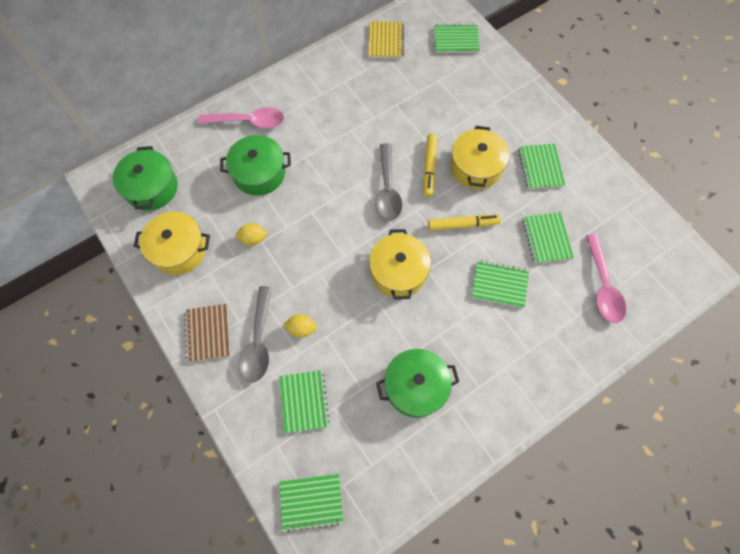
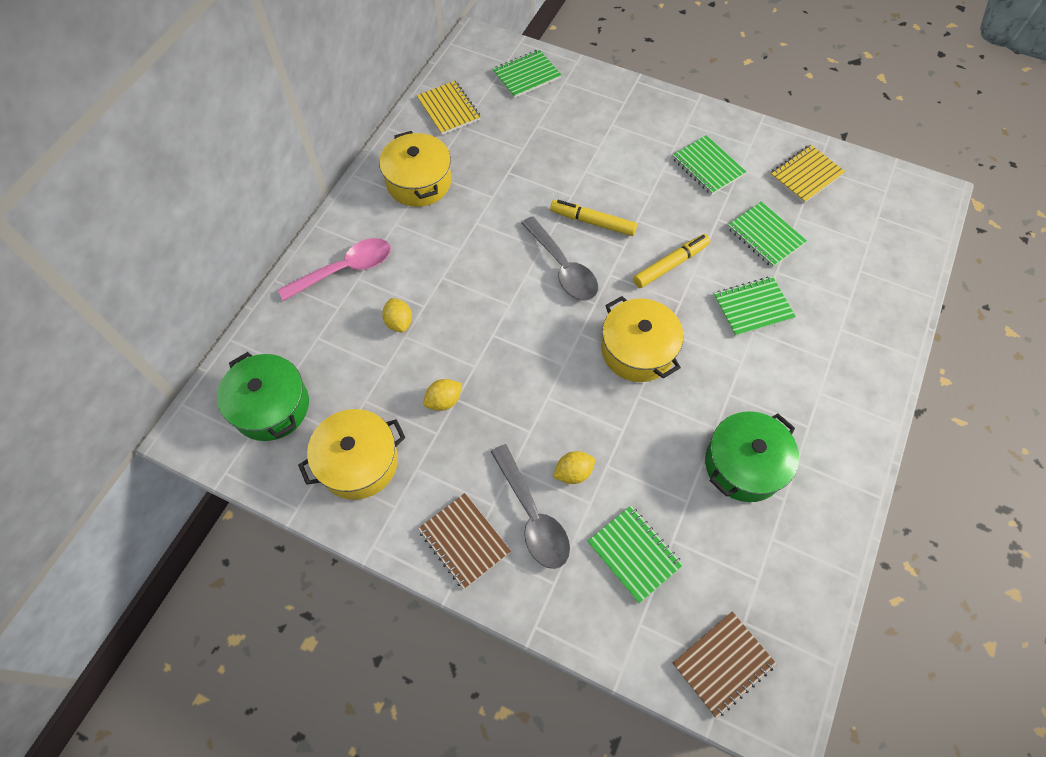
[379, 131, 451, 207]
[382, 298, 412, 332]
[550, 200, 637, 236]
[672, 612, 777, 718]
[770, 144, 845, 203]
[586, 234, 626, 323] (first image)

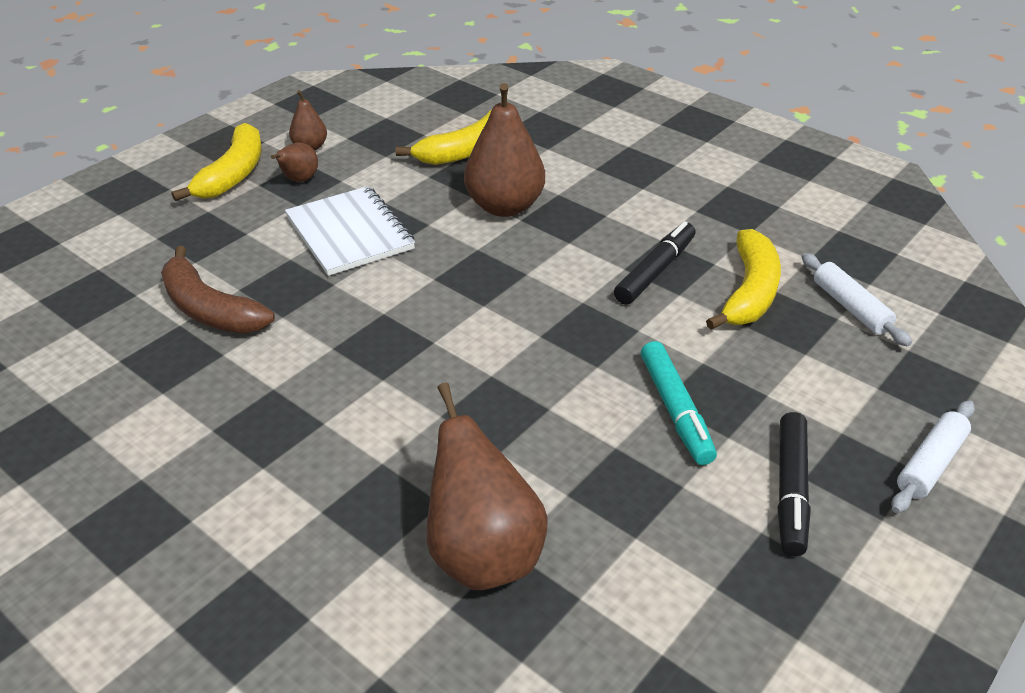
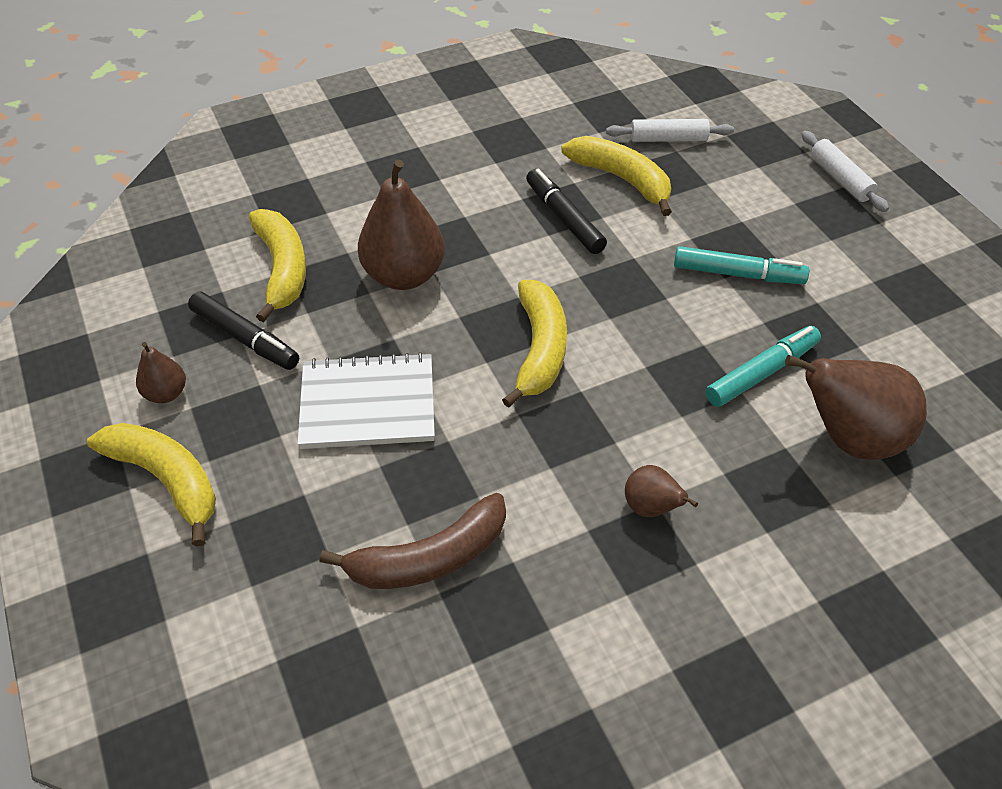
[188, 292, 299, 370]
[502, 280, 567, 408]
[625, 465, 698, 517]
[706, 326, 821, 407]

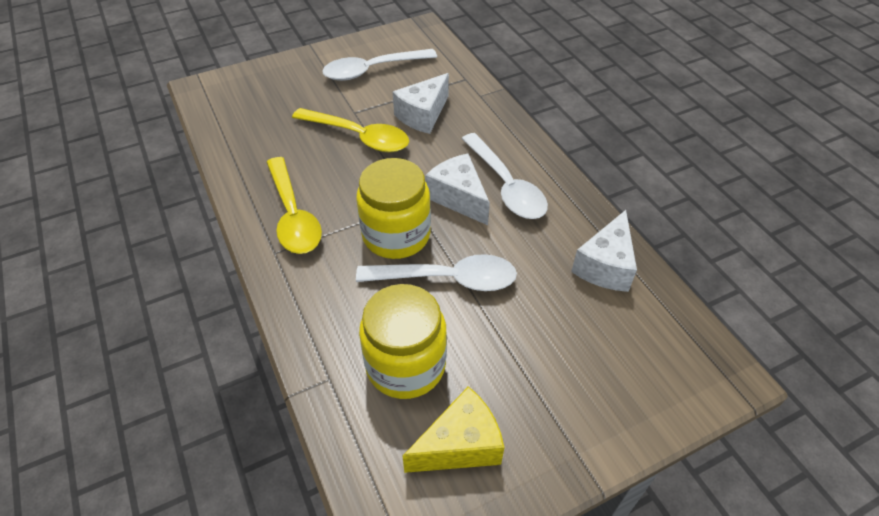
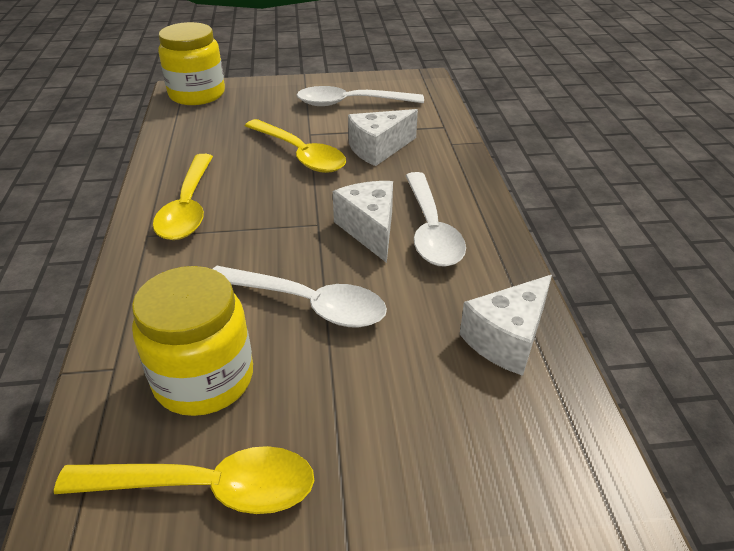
[54, 446, 314, 514]
[158, 22, 225, 105]

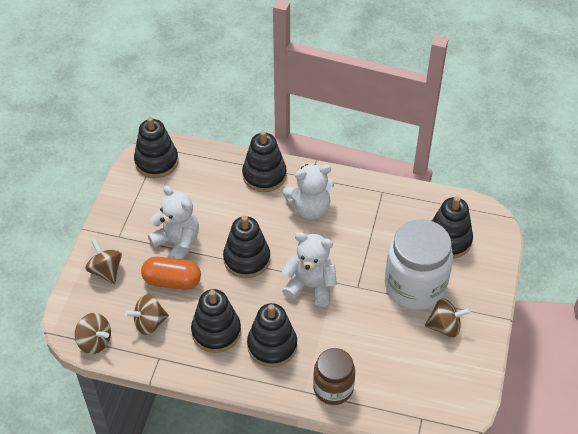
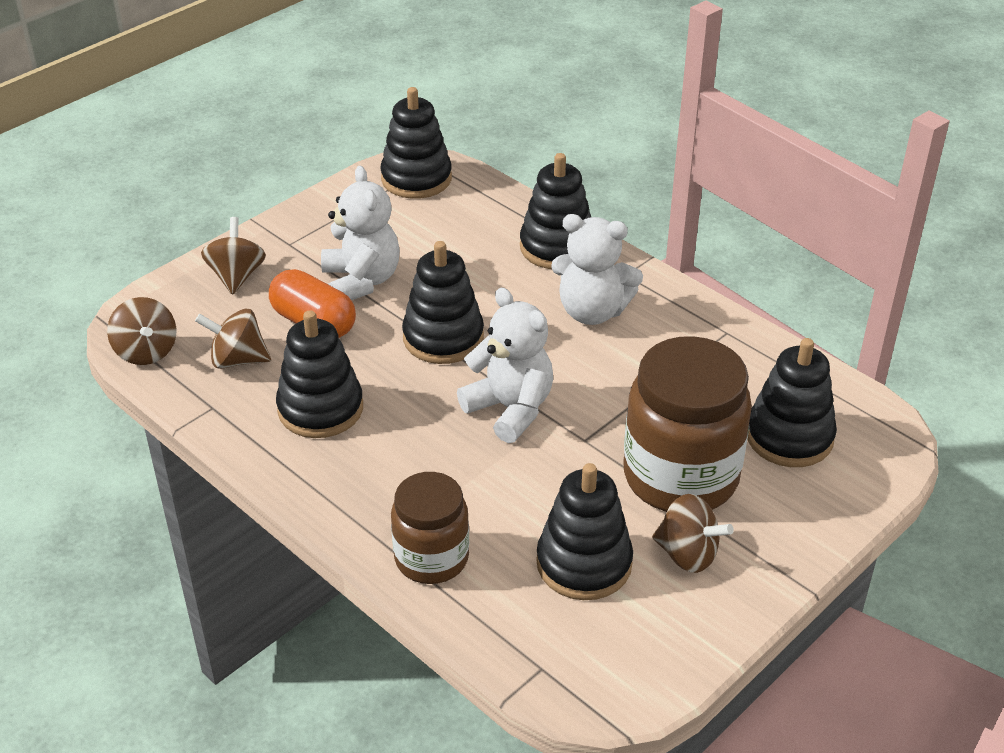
[536, 463, 633, 600]
[623, 336, 752, 512]

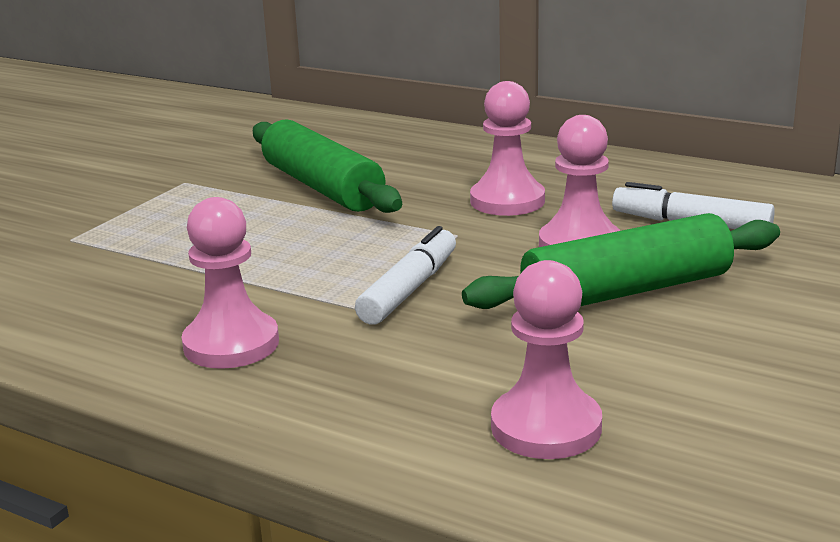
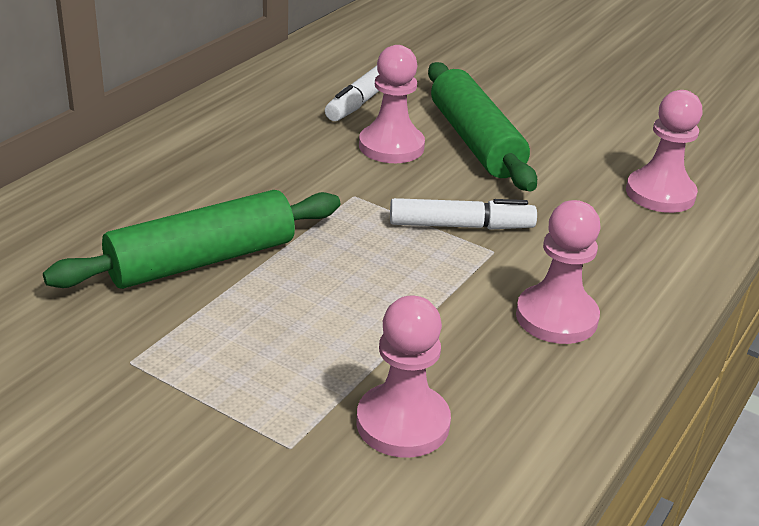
[357, 295, 451, 458]
[390, 198, 537, 230]

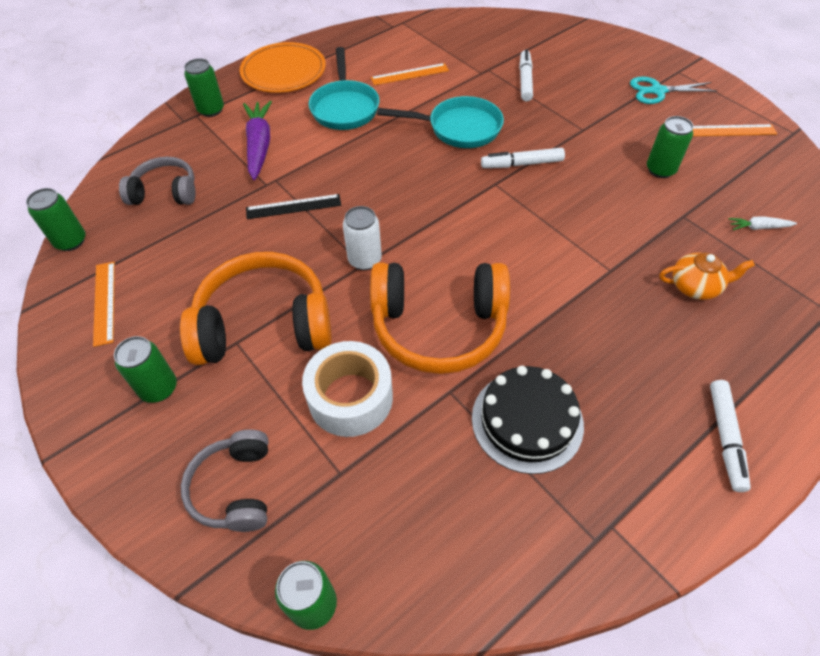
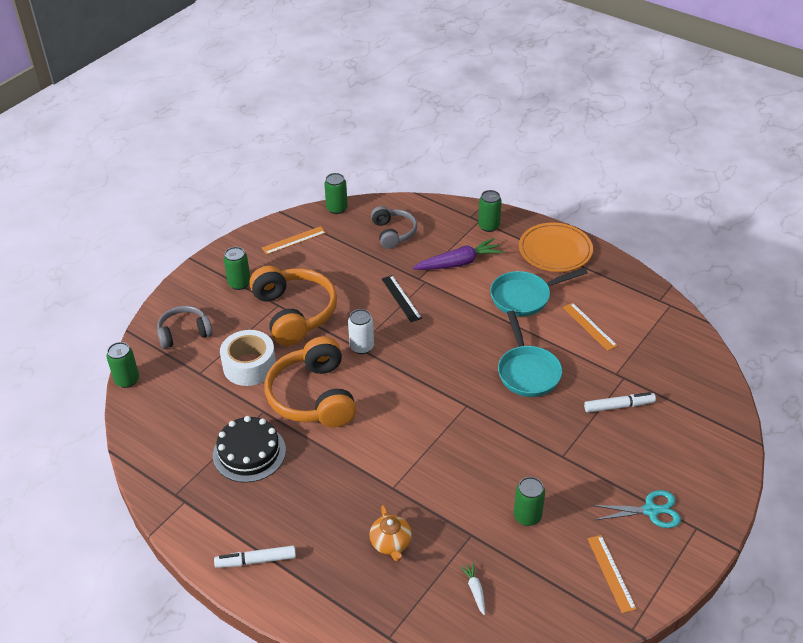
[591, 490, 681, 528]
[481, 148, 565, 168] (first image)

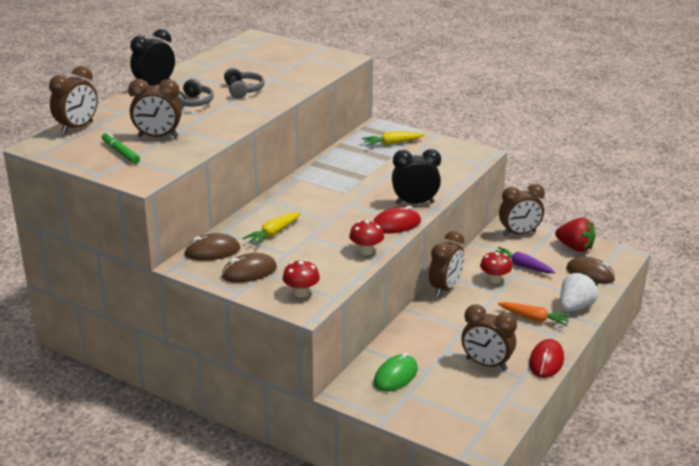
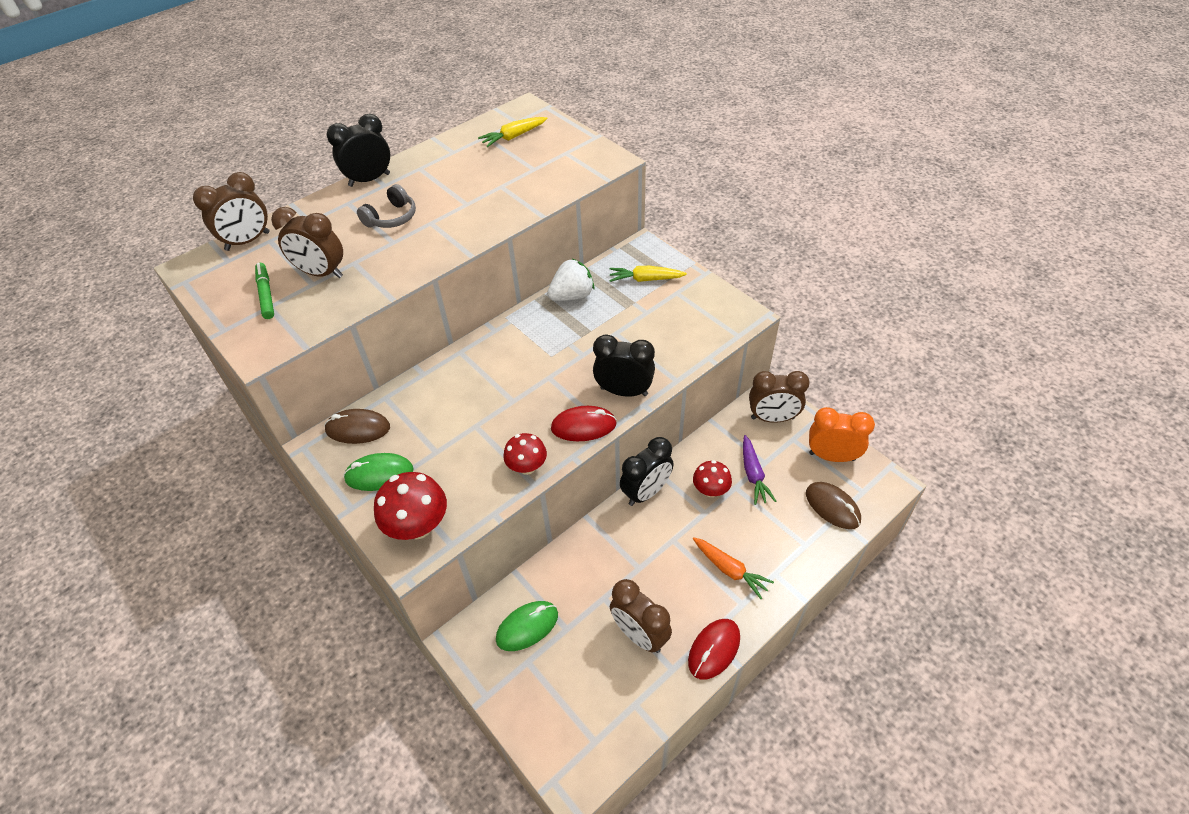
[343, 453, 414, 491]
[374, 472, 447, 540]
[478, 117, 547, 147]
[547, 258, 594, 301]
[620, 437, 674, 506]
[743, 435, 776, 505]
[809, 407, 875, 462]
[224, 68, 265, 99] (first image)

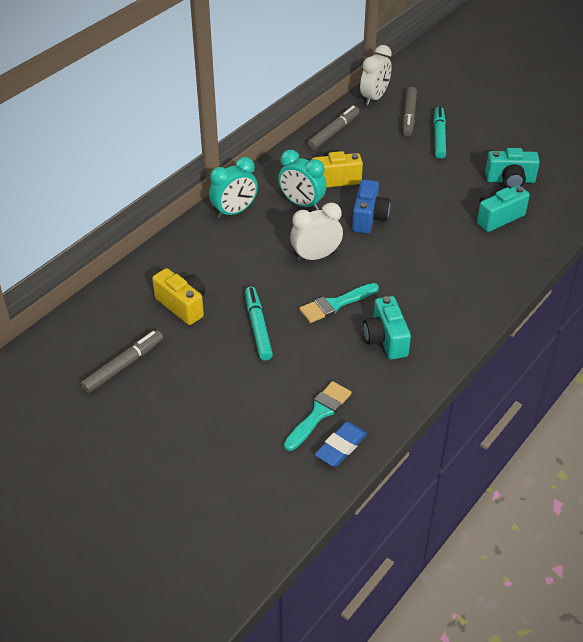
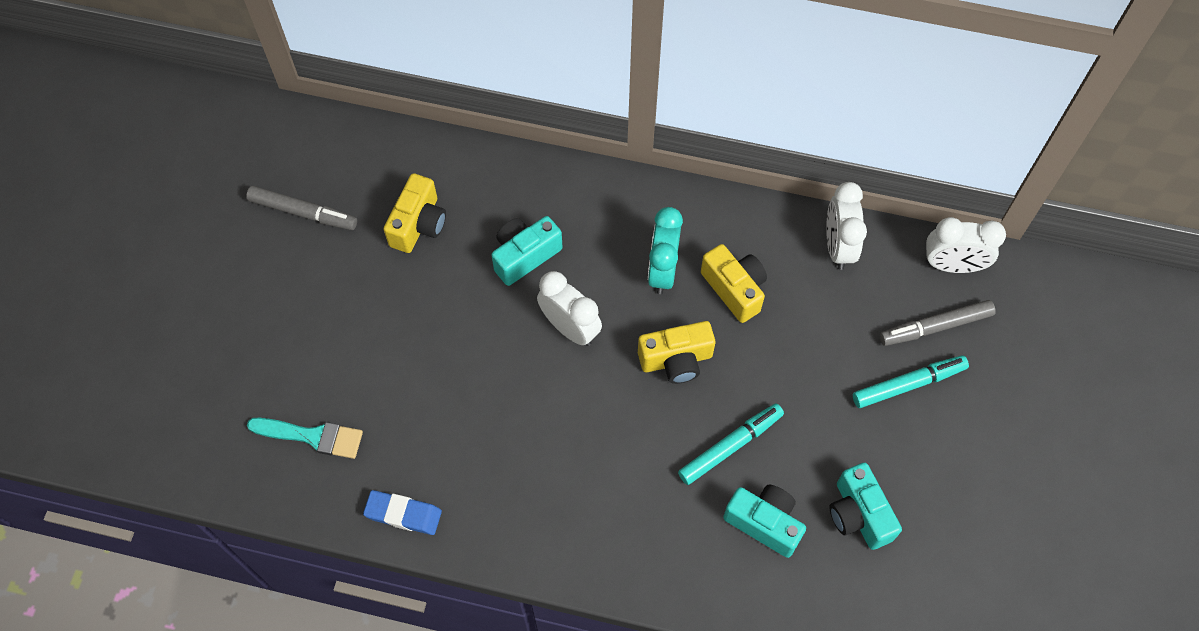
[363, 490, 442, 535]
[491, 216, 562, 286]
[638, 321, 715, 384]
[678, 403, 784, 485]
[826, 182, 867, 270]
[209, 157, 258, 219] (first image)
[299, 283, 379, 323] (first image)

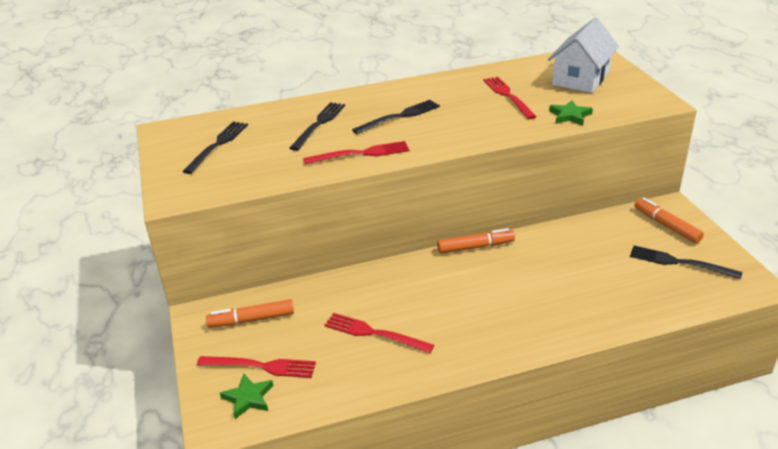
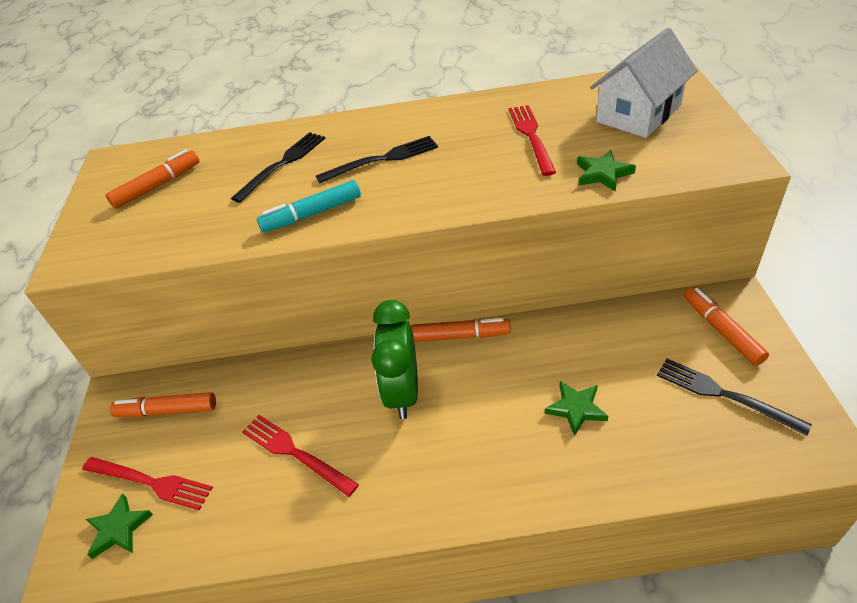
[106, 150, 200, 209]
[257, 180, 361, 232]
[371, 300, 418, 419]
[545, 381, 608, 436]

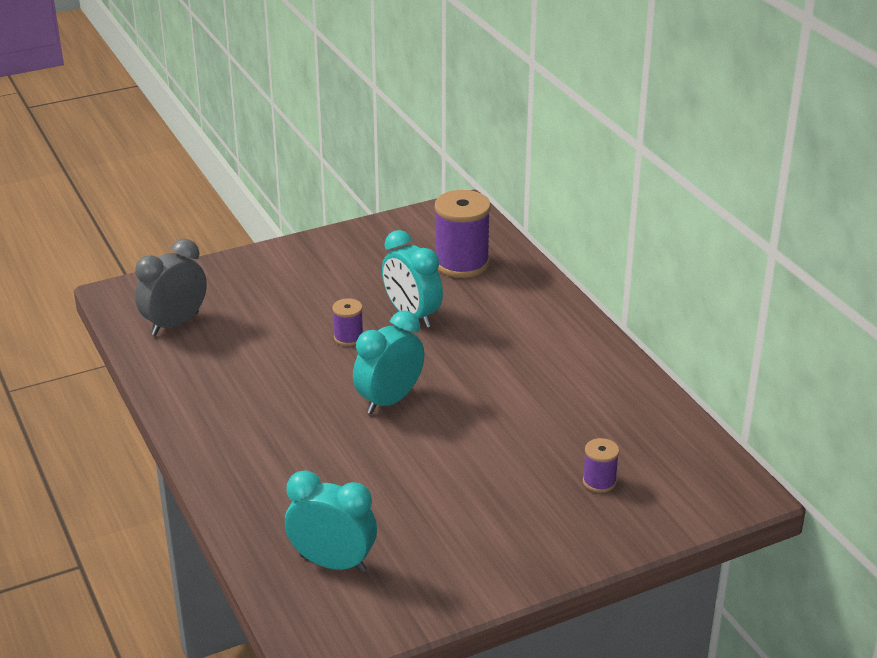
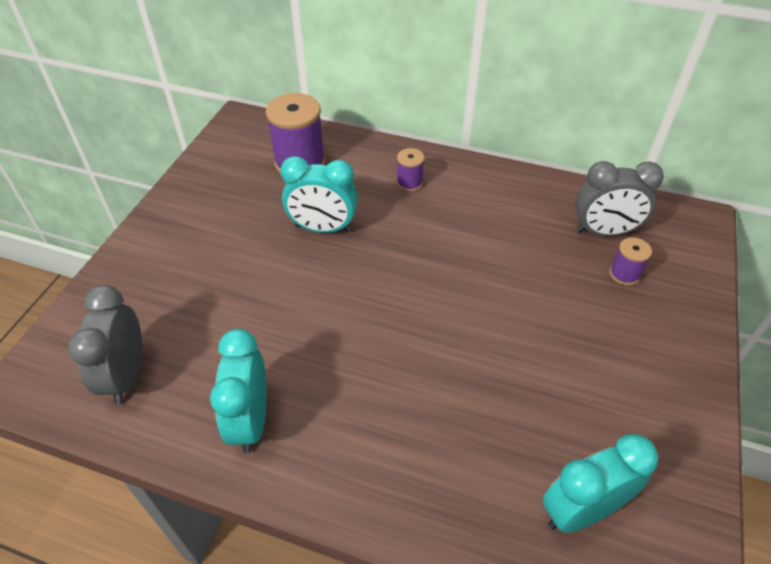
[210, 329, 267, 453]
[397, 148, 424, 192]
[575, 161, 664, 236]

